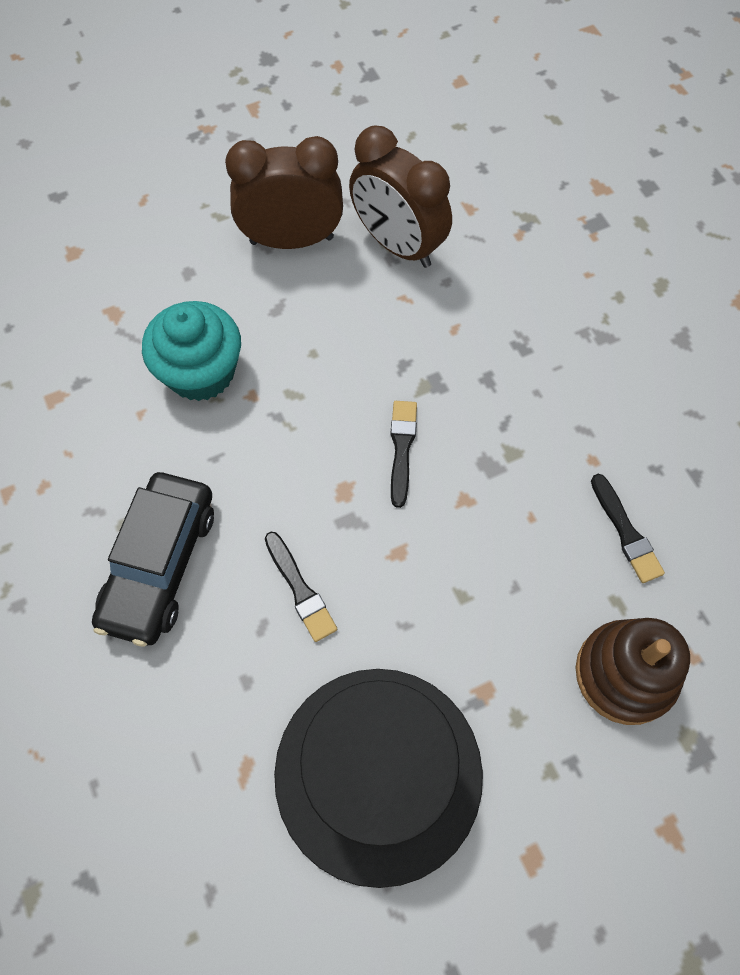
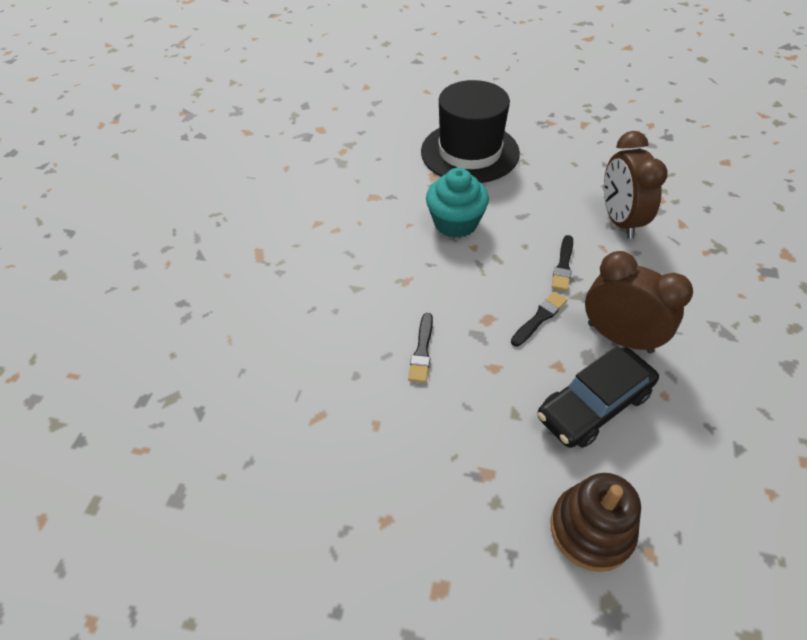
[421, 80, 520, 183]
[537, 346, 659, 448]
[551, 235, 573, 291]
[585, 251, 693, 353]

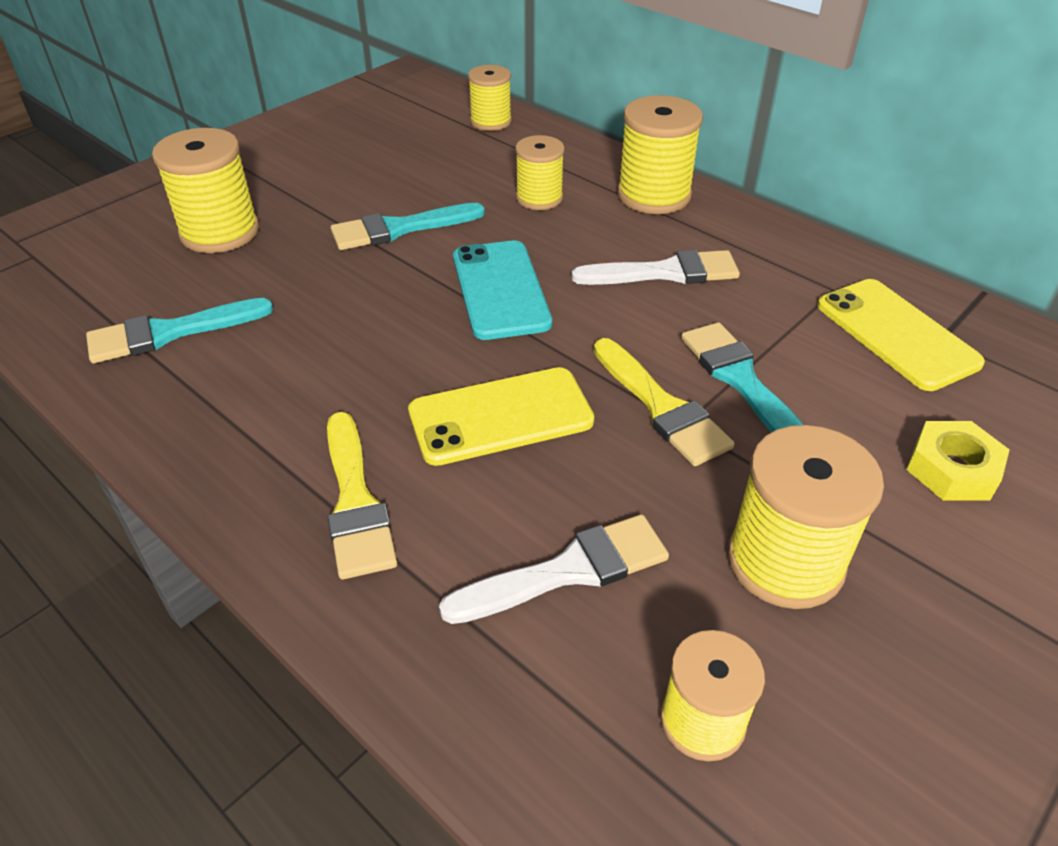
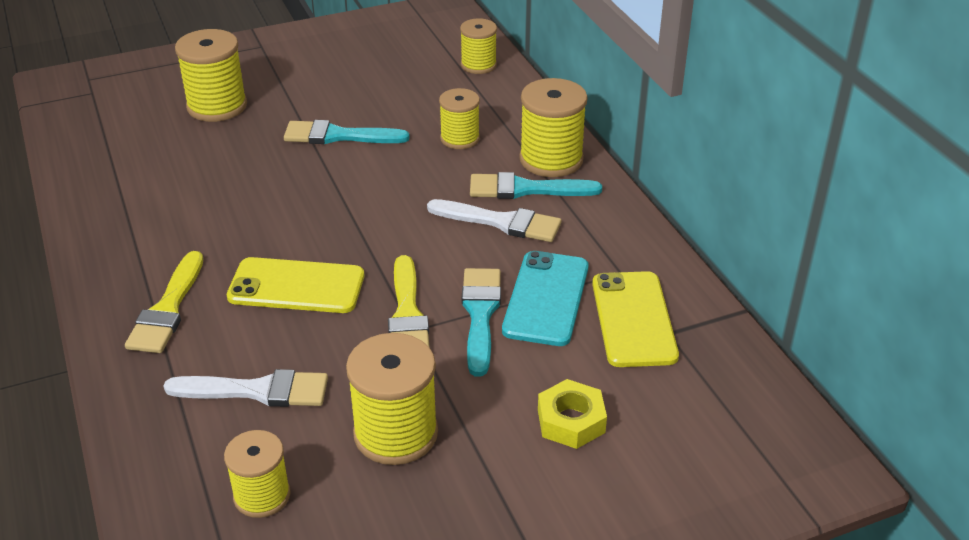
[470, 172, 602, 199]
[502, 251, 589, 346]

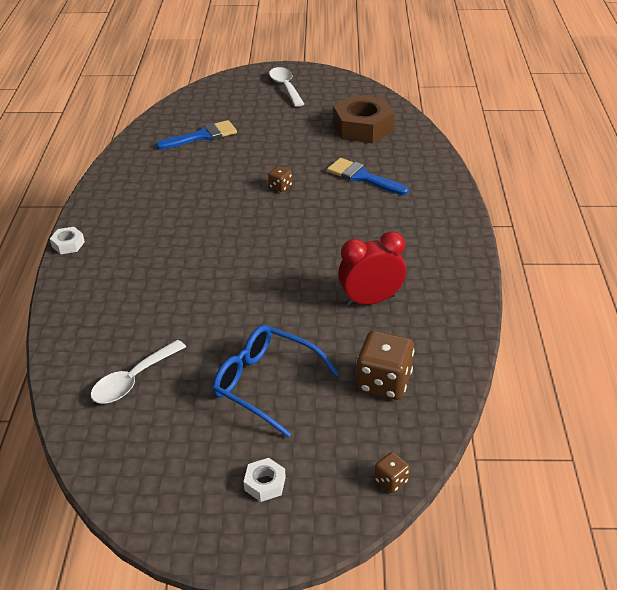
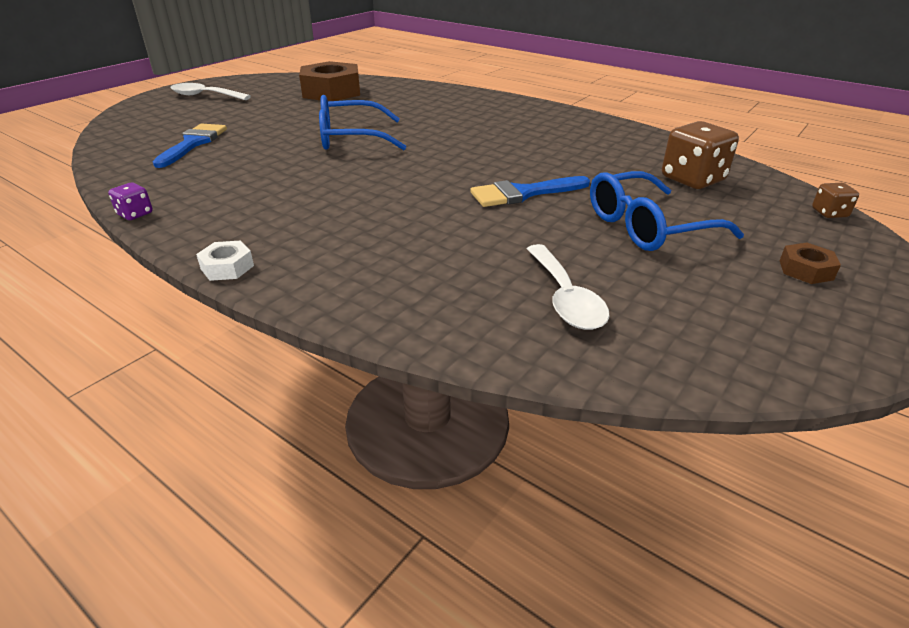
[108, 183, 153, 220]
[319, 95, 407, 150]
[470, 176, 590, 207]
[780, 243, 841, 284]
[338, 231, 406, 307] (first image)

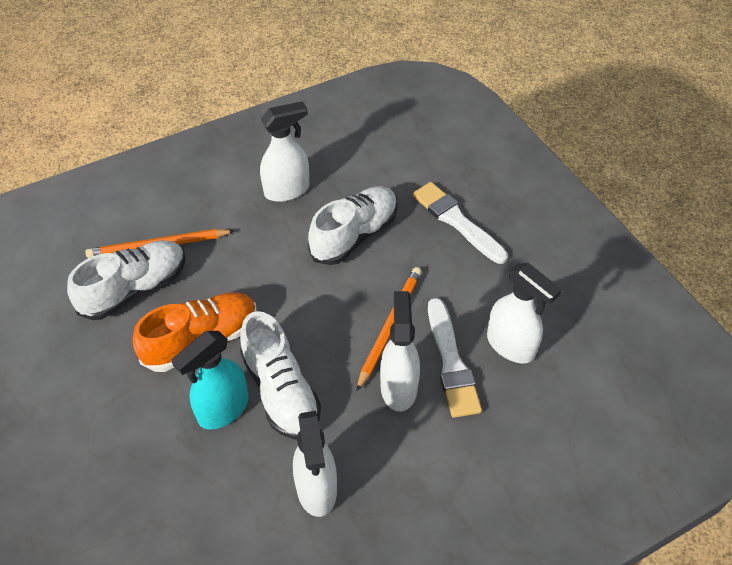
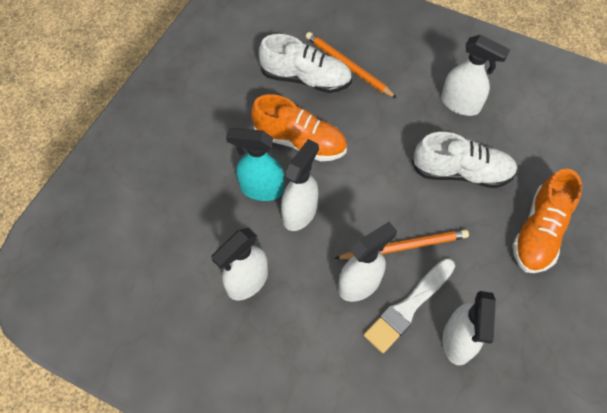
[281, 139, 319, 231]
[512, 169, 582, 273]

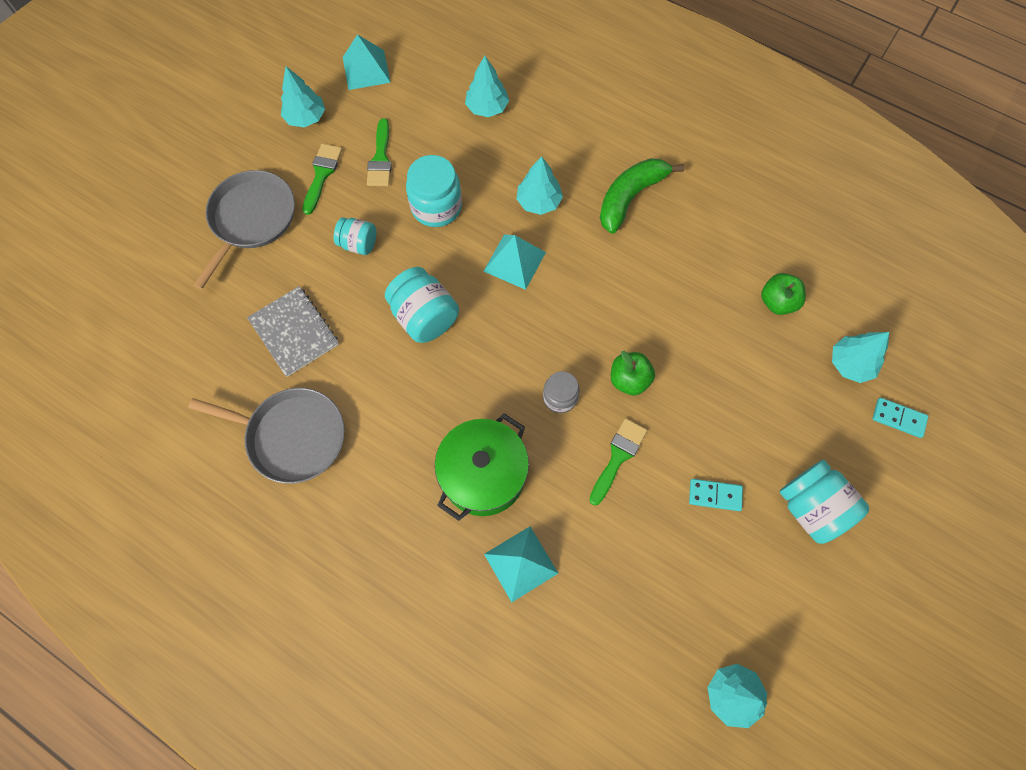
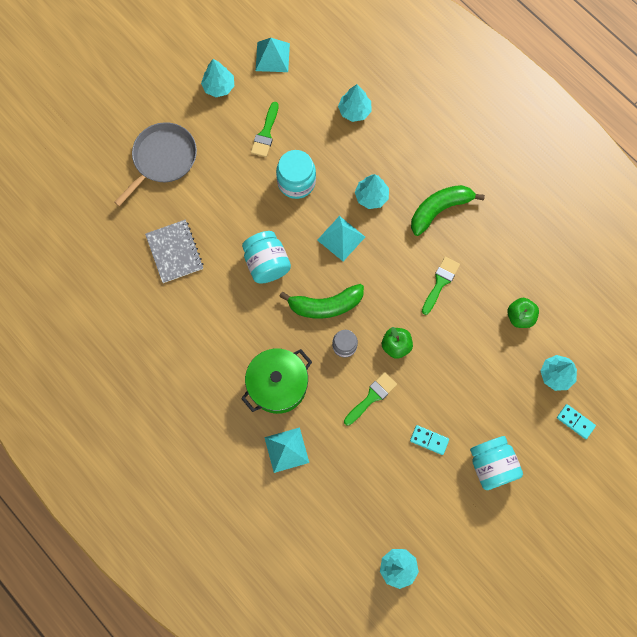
[279, 284, 364, 319]
[422, 257, 460, 315]
[188, 388, 345, 484] (first image)
[334, 217, 376, 255] (first image)

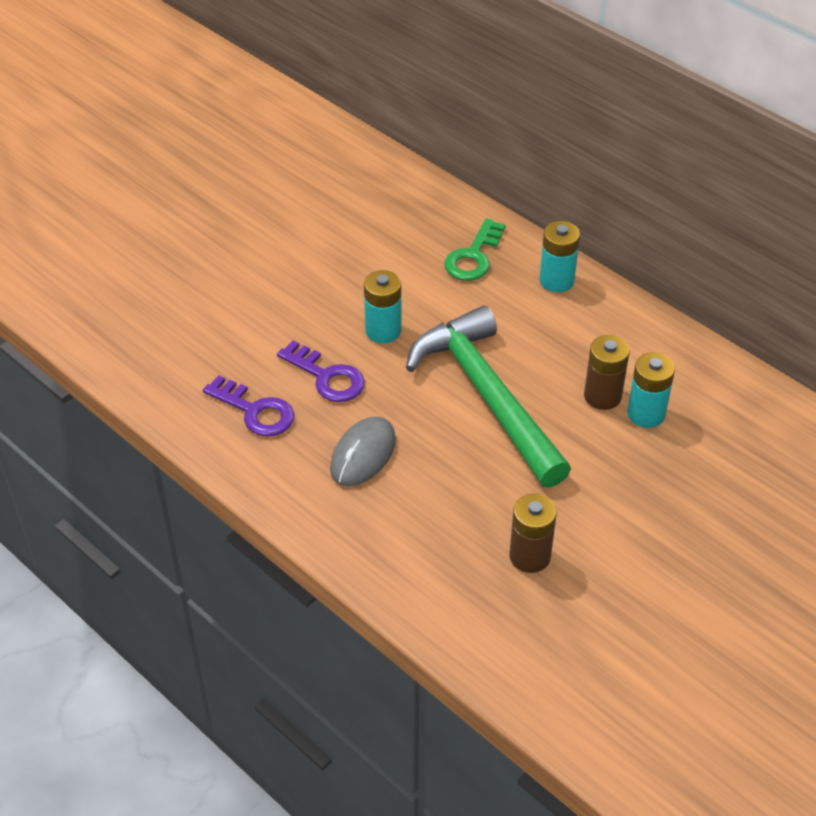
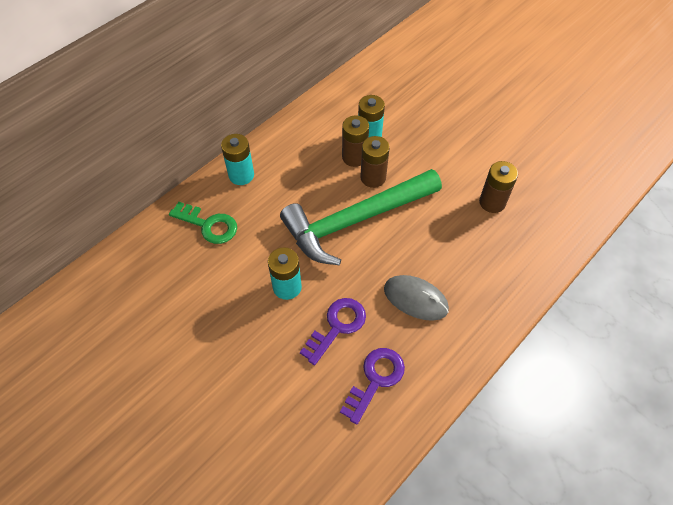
[360, 136, 390, 188]

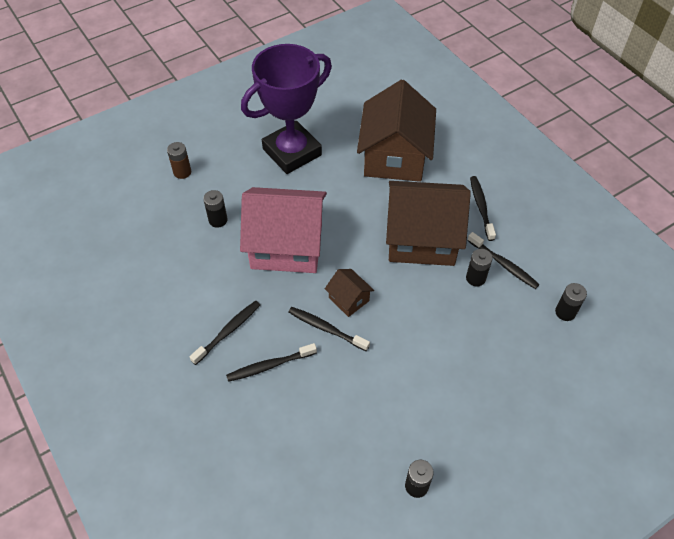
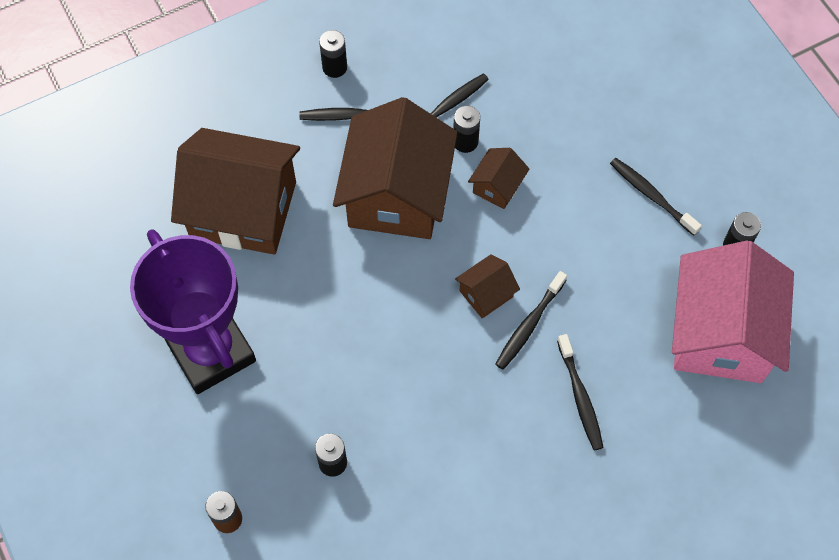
[319, 30, 347, 78]
[468, 148, 529, 209]
[610, 158, 702, 236]
[672, 240, 794, 383]

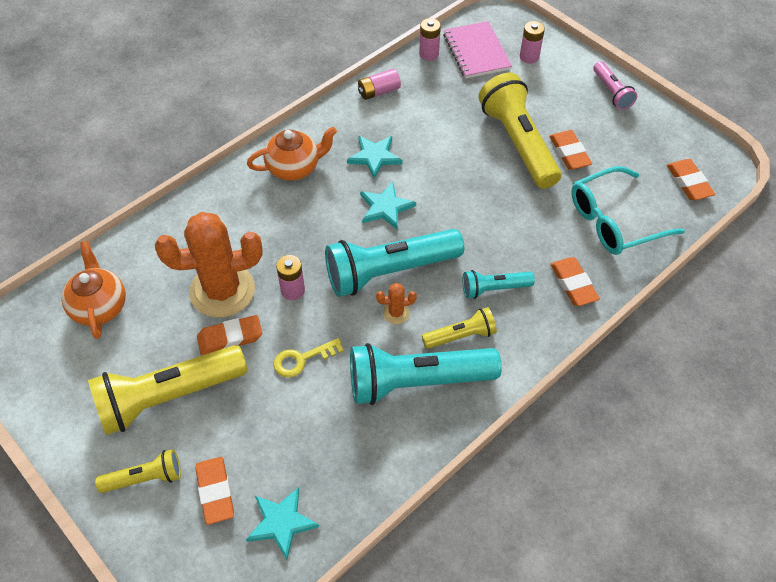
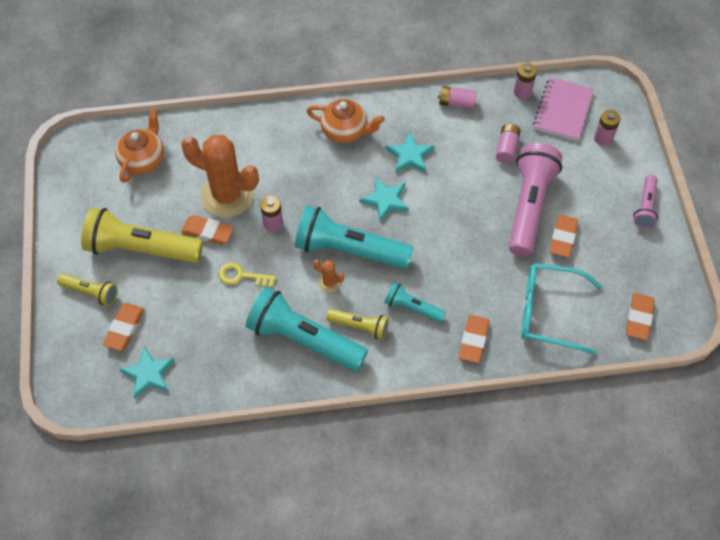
[496, 124, 521, 164]
[509, 143, 562, 256]

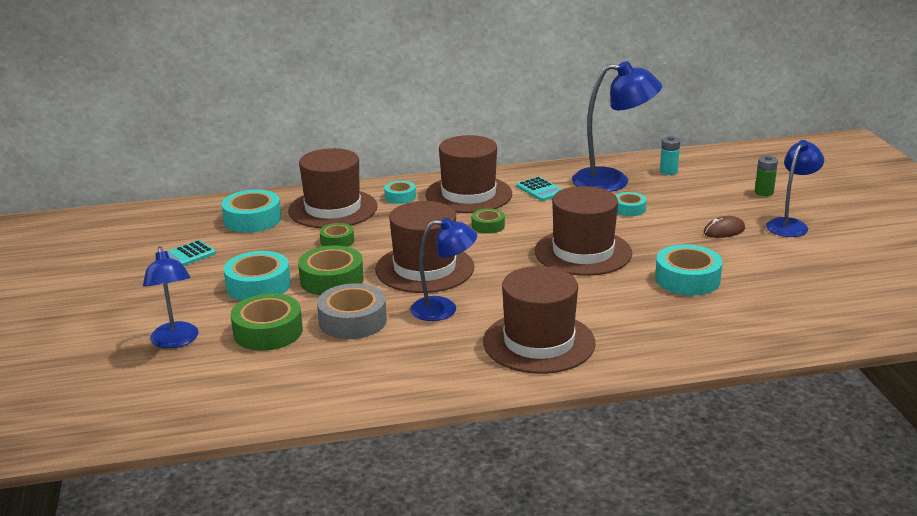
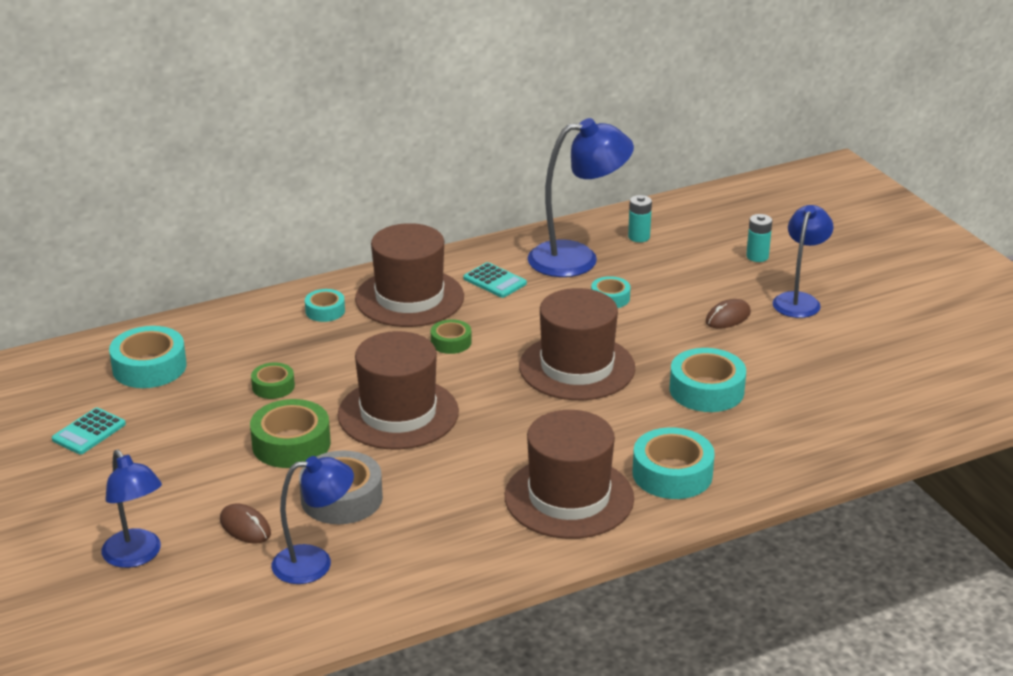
[220, 503, 271, 544]
[272, 456, 354, 584]
[633, 427, 715, 499]
[746, 214, 772, 262]
[288, 148, 377, 228] (first image)

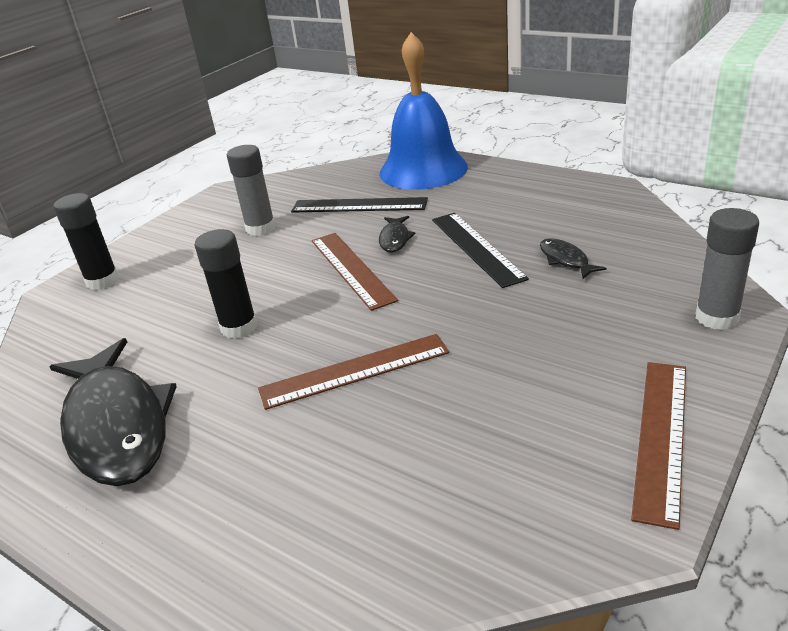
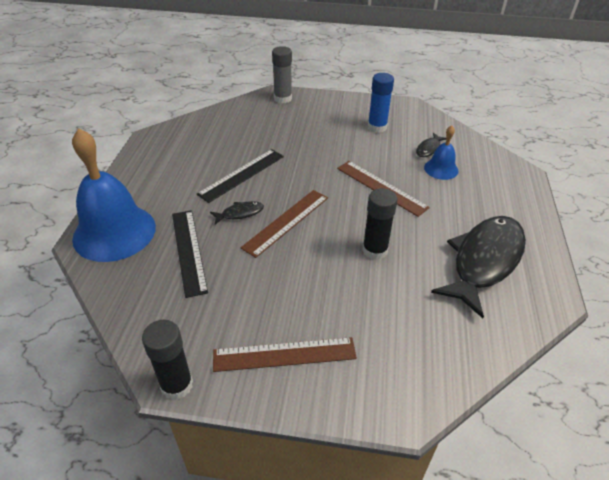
[142, 320, 193, 400]
[213, 337, 357, 372]
[368, 73, 394, 133]
[416, 133, 446, 157]
[424, 125, 459, 180]
[227, 145, 276, 236] (first image)

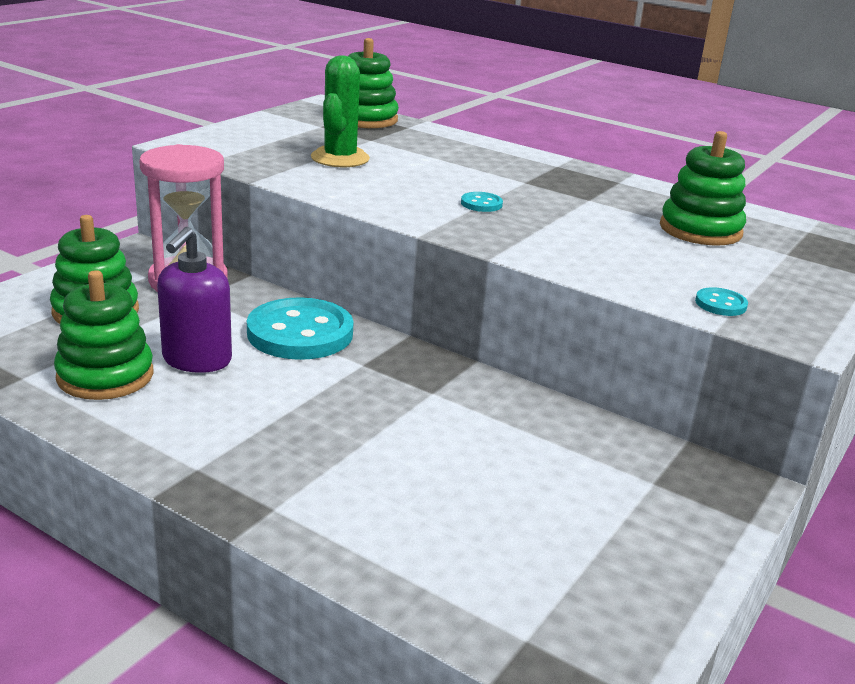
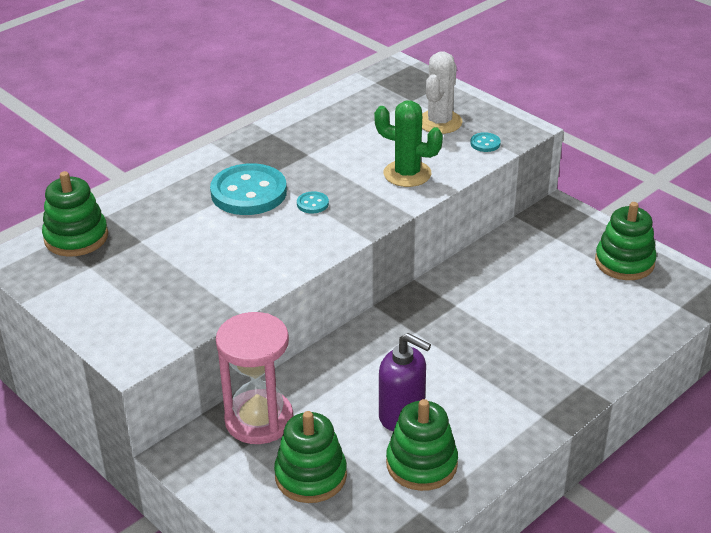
[210, 163, 287, 215]
[374, 100, 443, 187]
[422, 51, 462, 134]
[595, 202, 657, 280]

